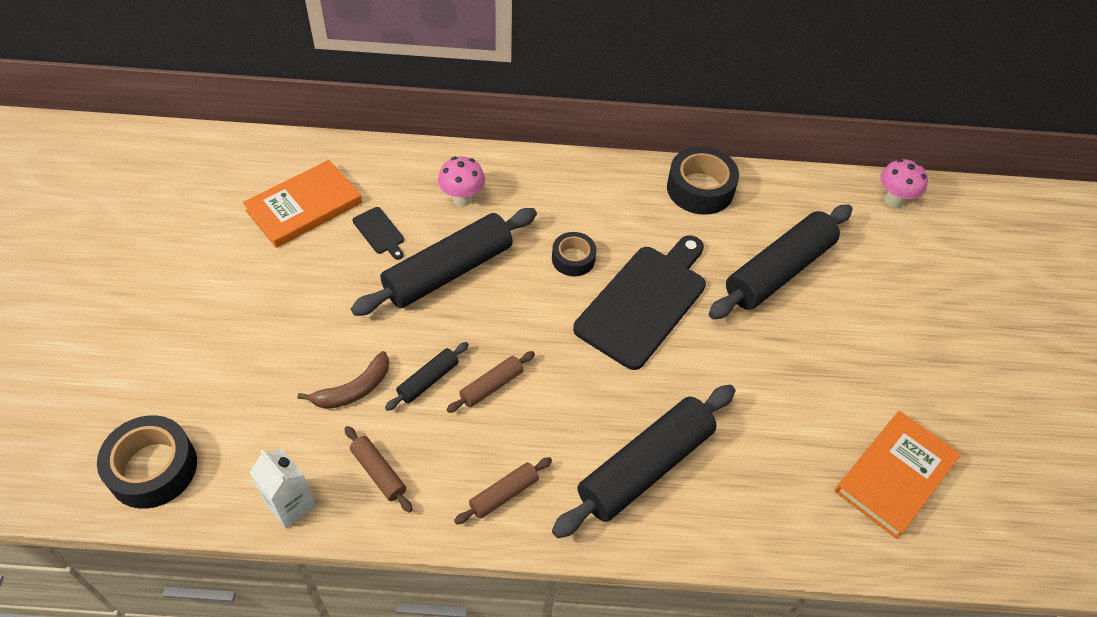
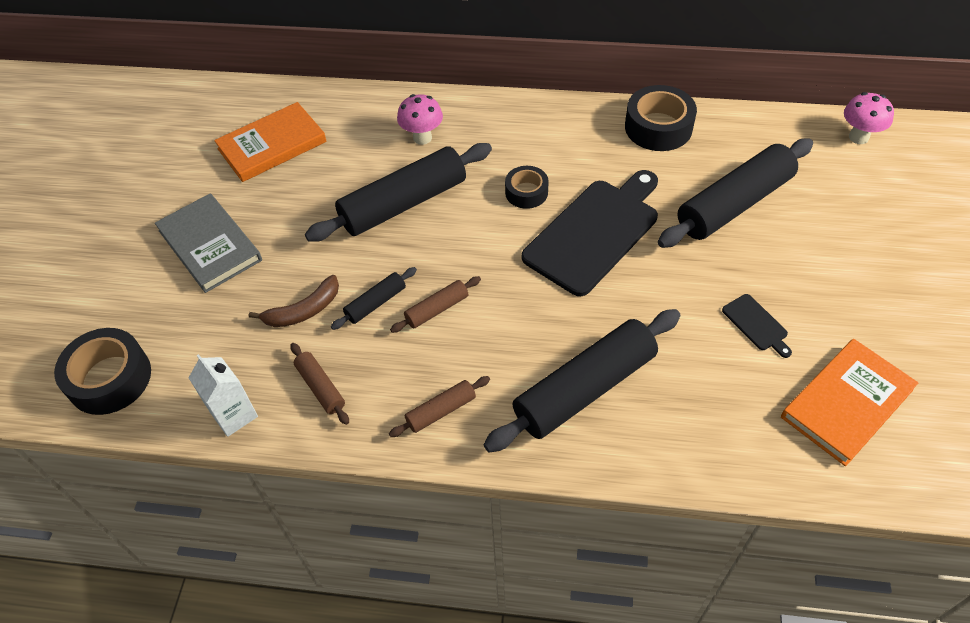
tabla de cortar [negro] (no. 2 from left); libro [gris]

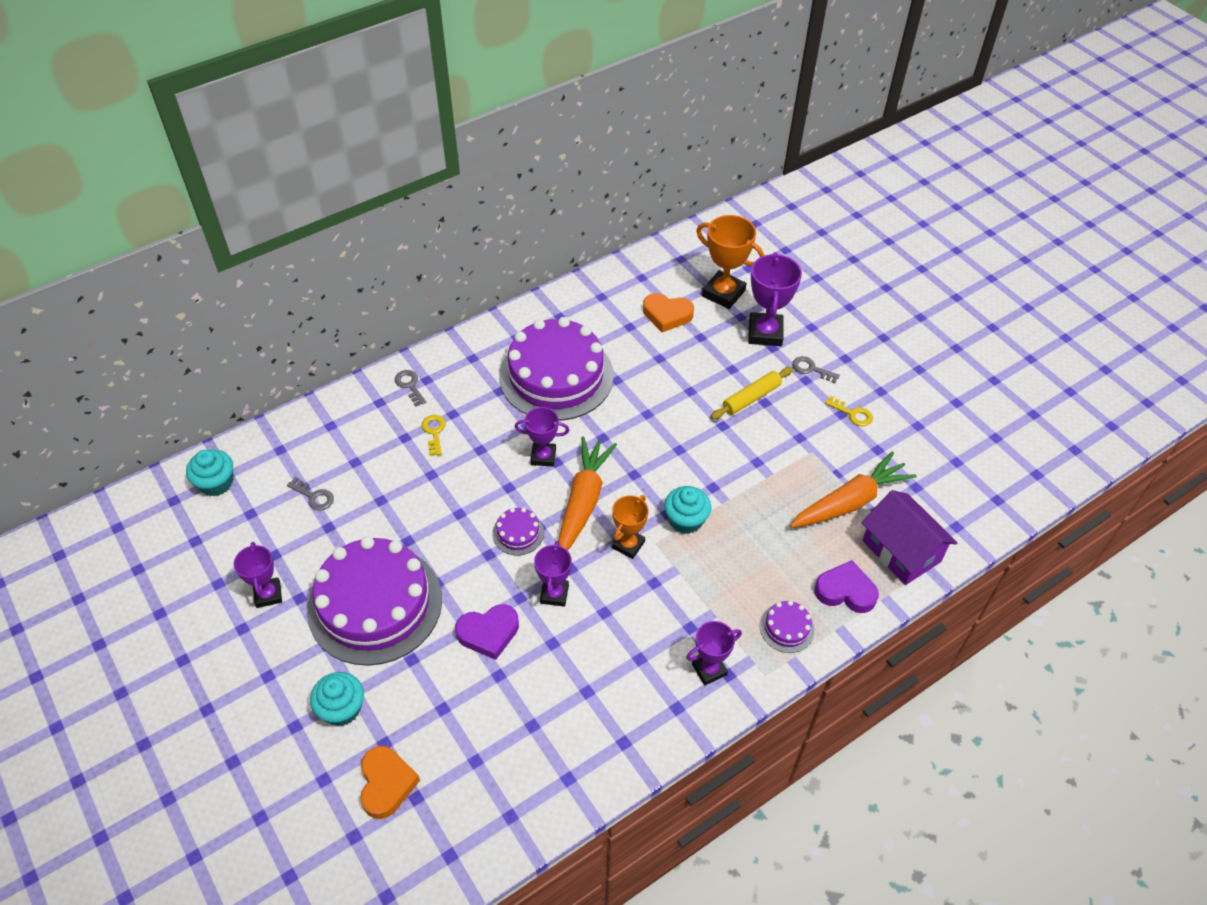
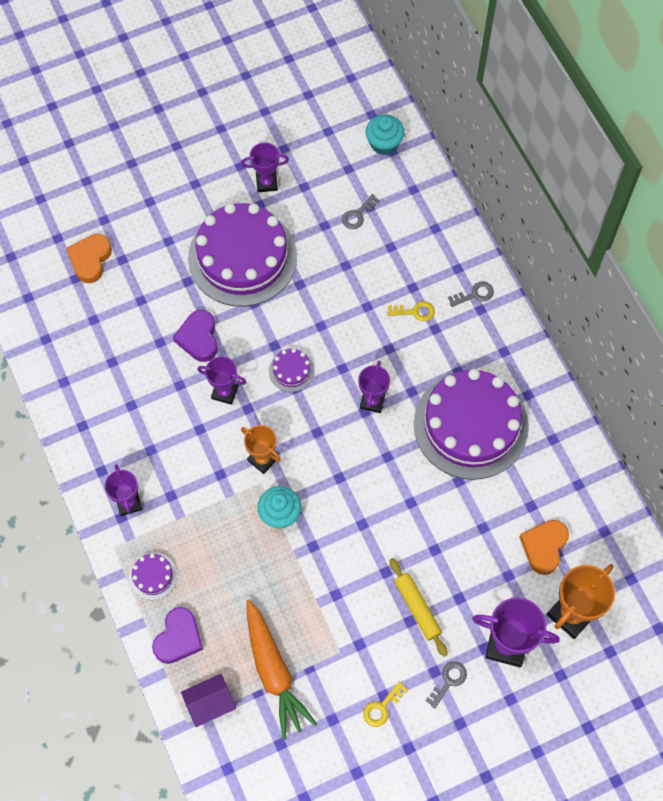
magdalena [turquesa] (no. 2 from left in the first image); corazón [naranja] (no. 1 from left); zanahoria [naranja] (no. 1 from left in the first image); casa [morado]

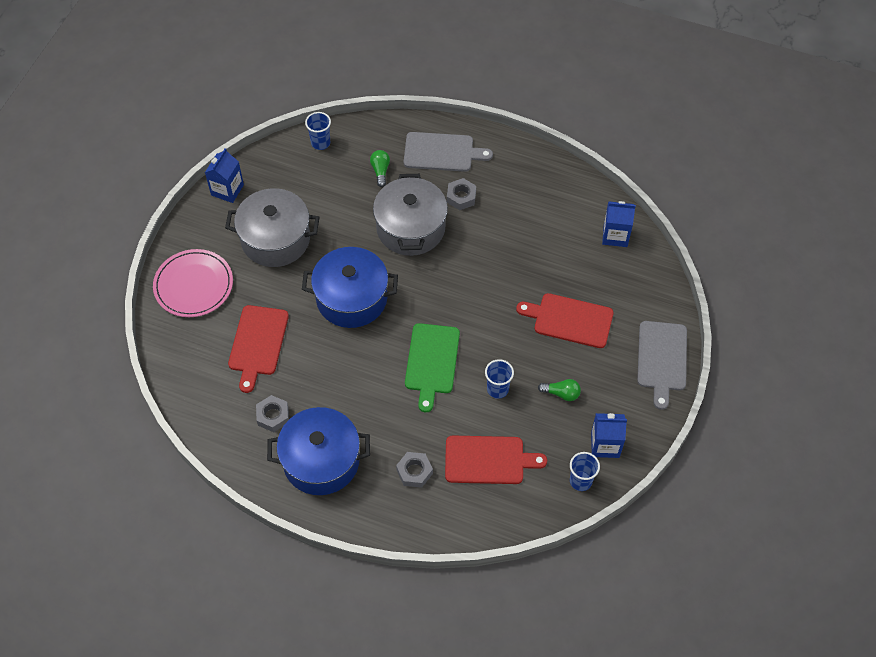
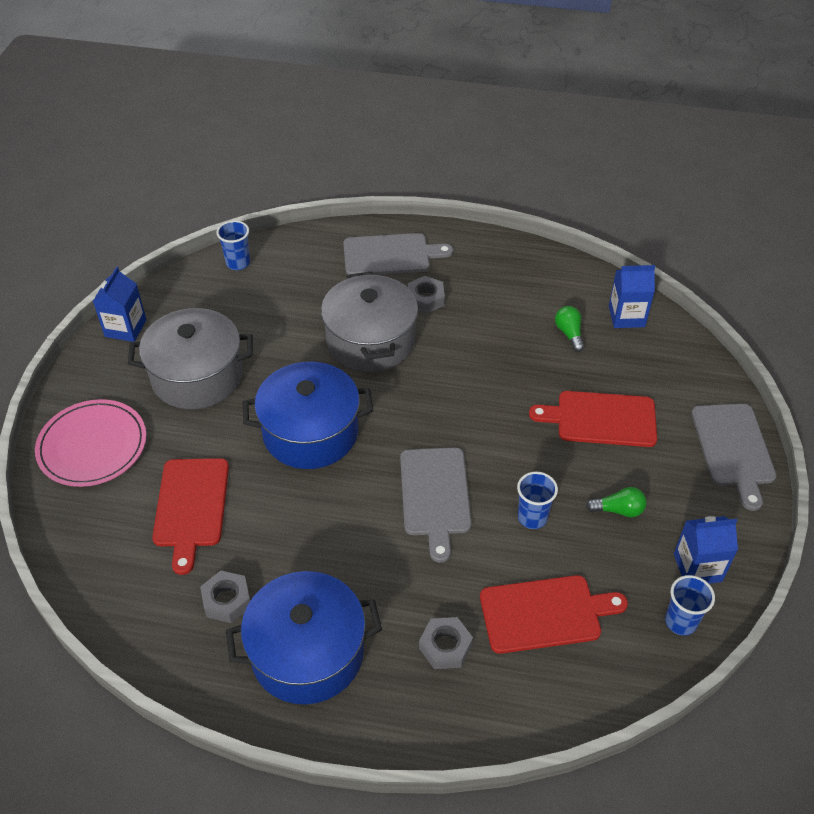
bombilla [verde] (no. 1 from left); tabla de cortar [gris] (no. 2 from left)

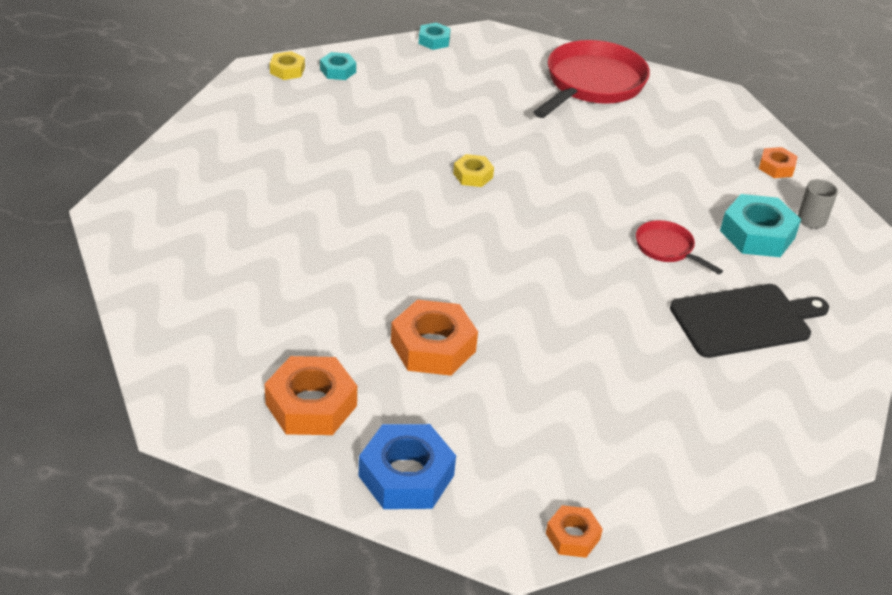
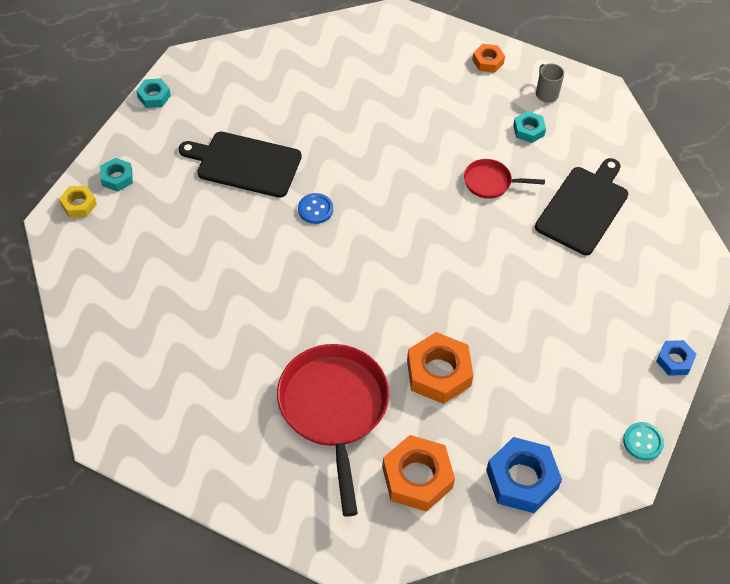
botón [azul]; sartén [rojo] (no. 1 from left); botón [turquesa]; tuerca [turquesa] (no. 3 from left); tabla de cortar [negro] (no. 1 from left); tuerca [azul] (no. 2 from left)

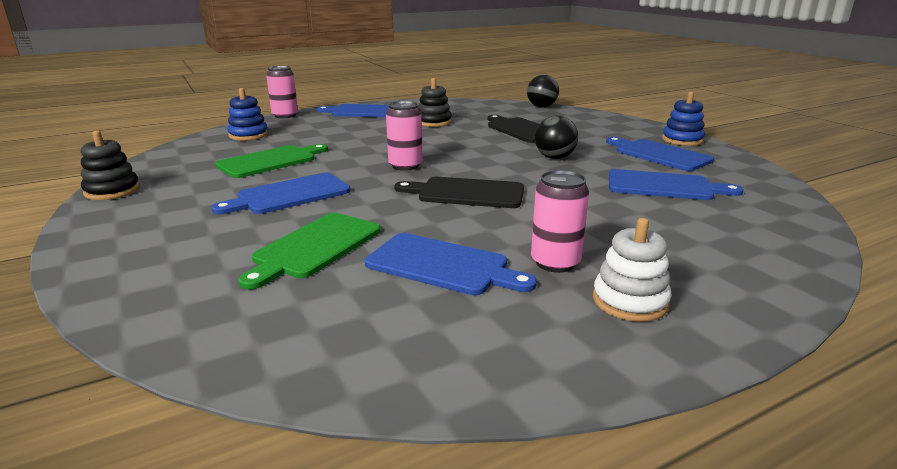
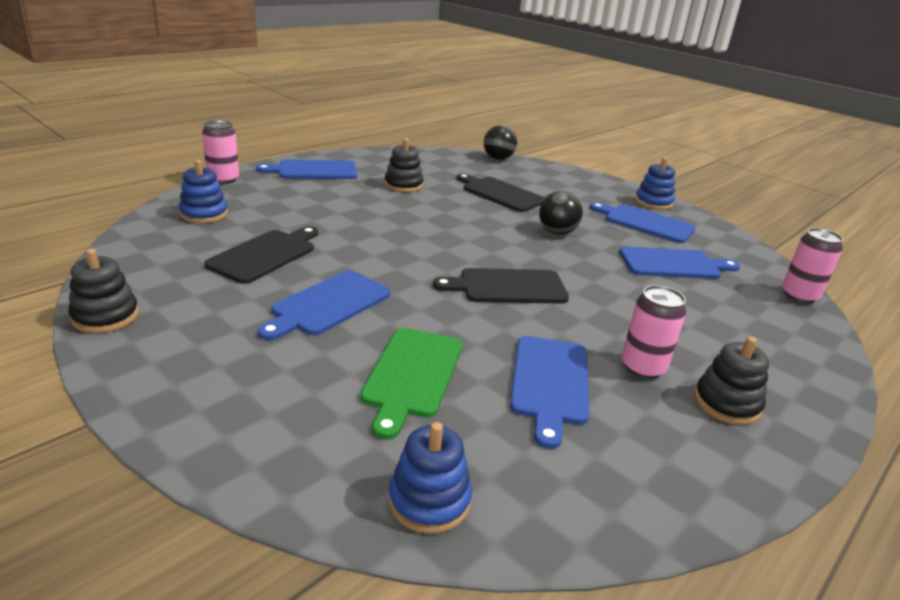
tabla de cortar [negro] (no. 1 from left); tabla de cortar [azul] (no. 3 from left); lata [rosa] (no. 3 from left); juguete apilable [negro] (no. 3 from left); juguete apilable [azul] (no. 2 from left)

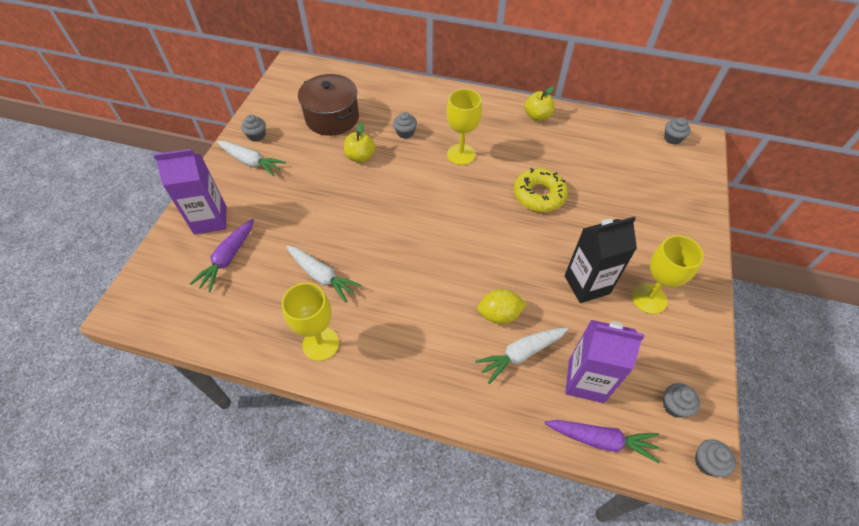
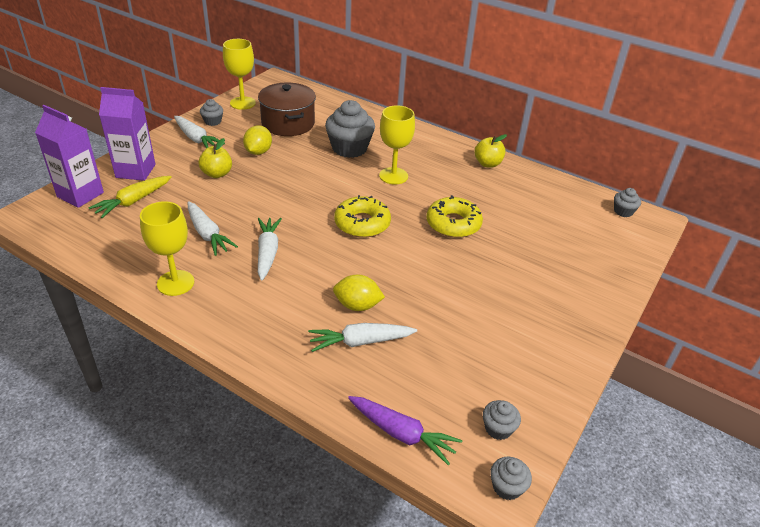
zanahoria [amarillo]; manzana [amarillo] (no. 1 from left); magdalena [gris] (no. 2 from left); cartón de leche [negro]; cartón de leche [morado] (no. 1 from left); copa [amarillo] (no. 2 from left); limón [amarillo] (no. 1 from left); zanahoria [blanco] (no. 3 from left); rosquilla [amarillo] (no. 1 from left)

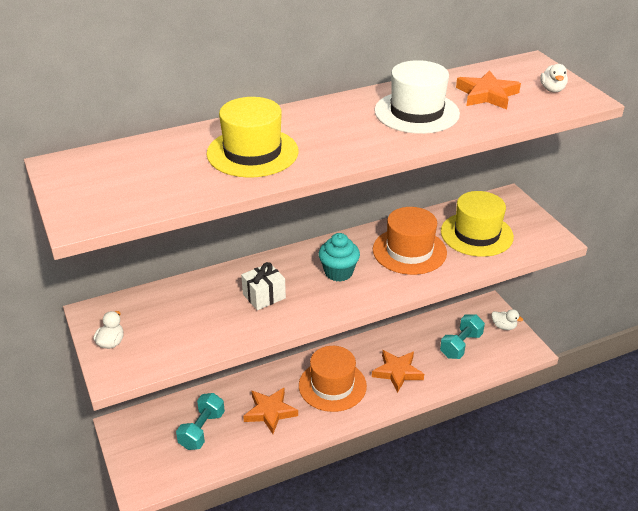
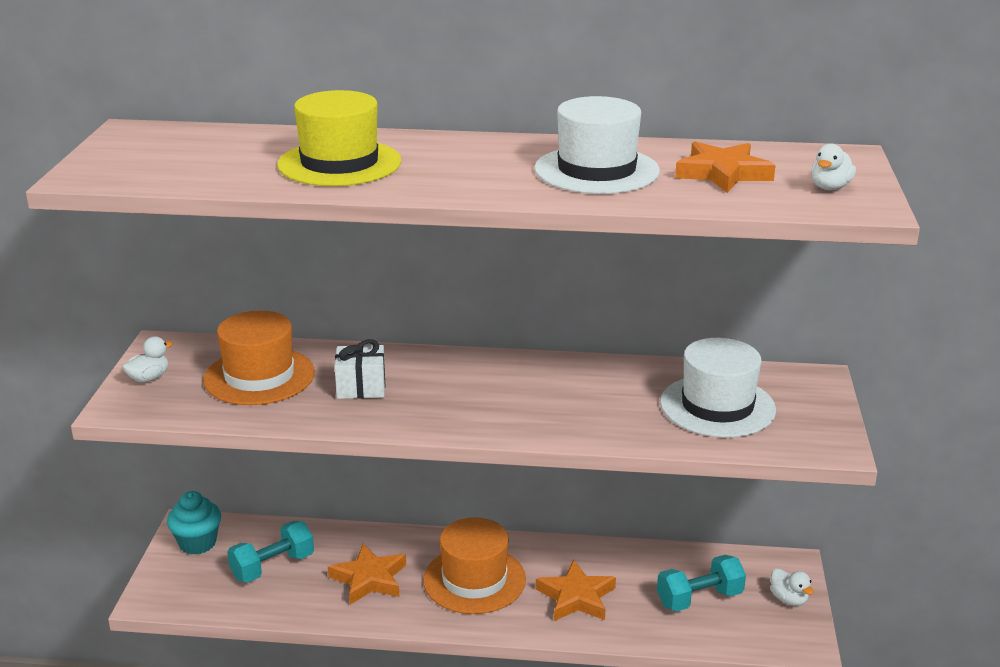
magdalena [turquesa]; sombrero [naranja] (no. 1 from left); sombrero [blanco] (no. 2 from left)

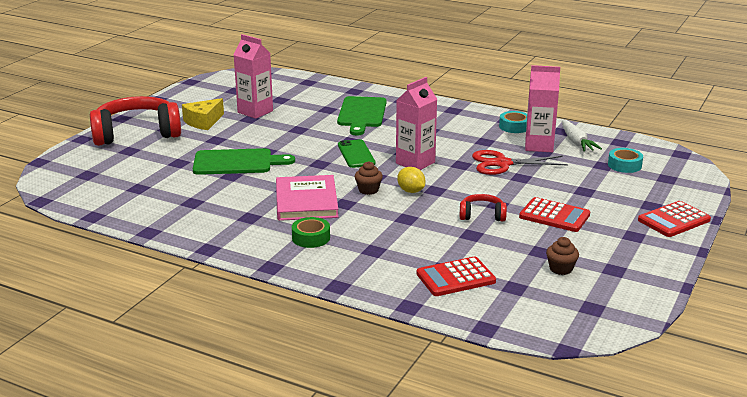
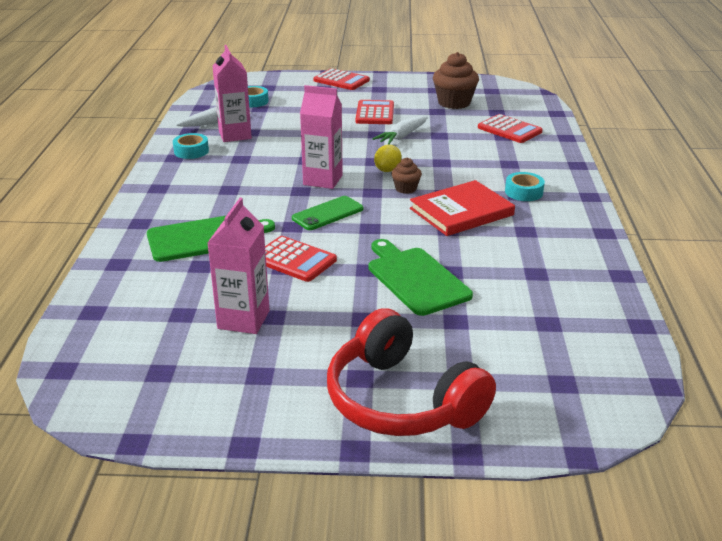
queso [amarillo]; libro [rojo]; cinta adhesiva [turquesa] (no. 3 from left); zanahoria [blanco] (no. 2 from left); tijeras [rojo]; magdalena [marrón] (no. 2 from left); calculadora [rojo] (no. 1 from left)

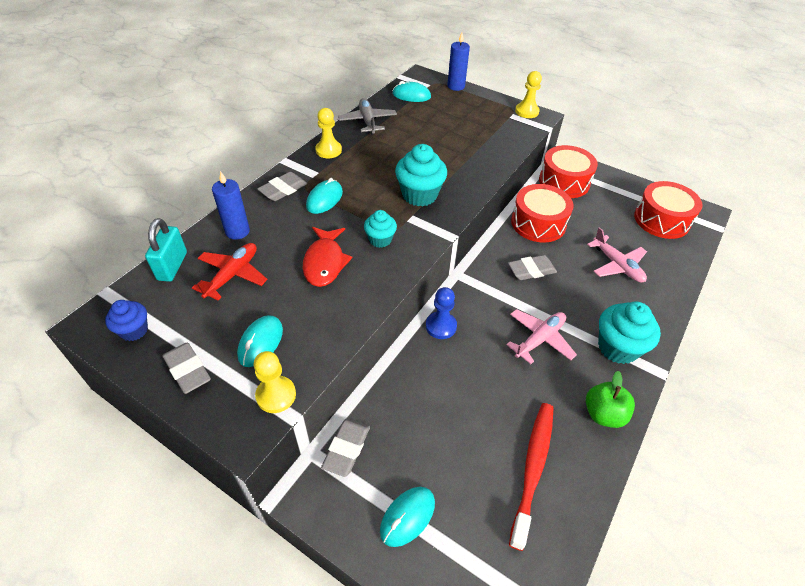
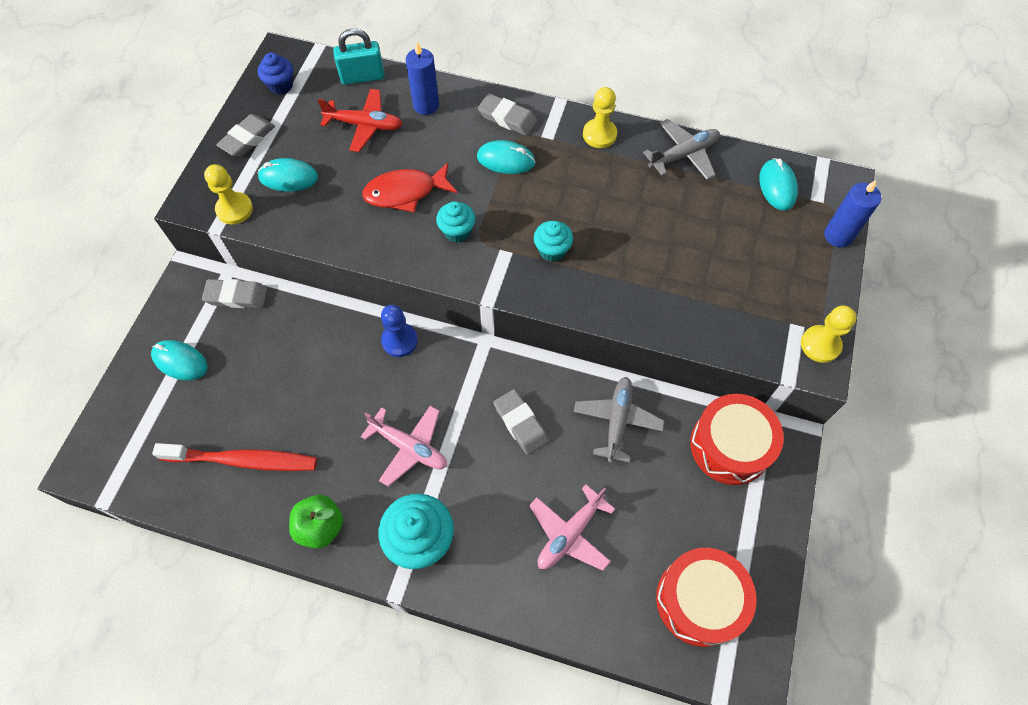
magdalena [turquesa] (no. 3 from left); avión [gris] (no. 1 from left)

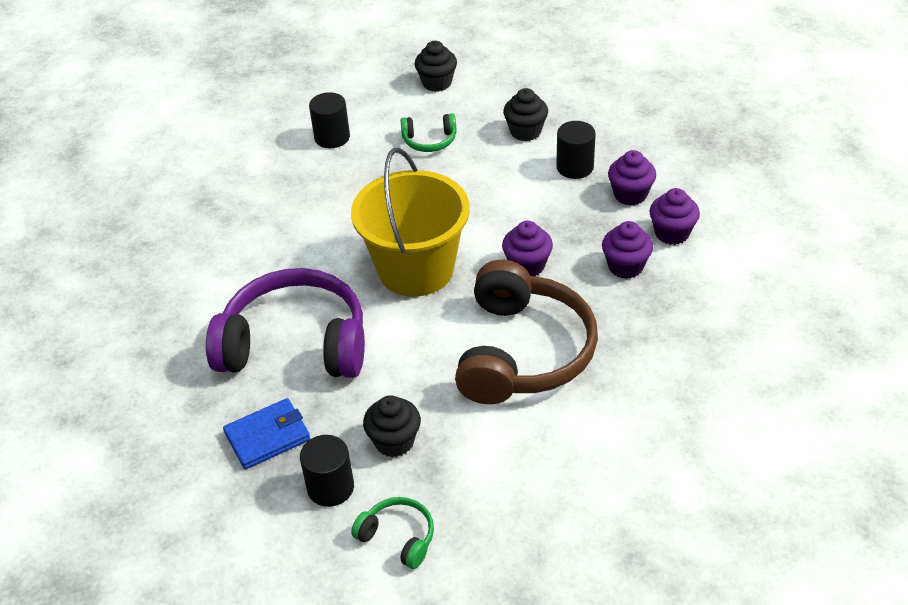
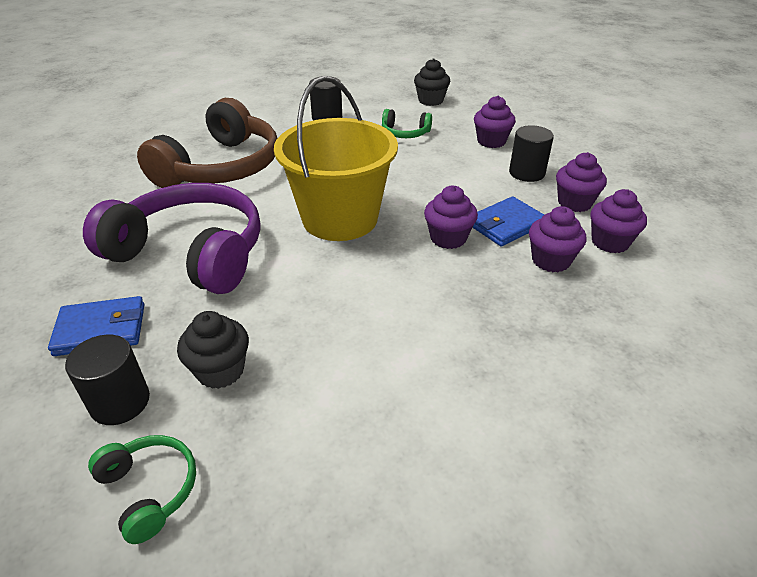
auriculares [marrón]; magdalena [morado] (no. 2 from left); cartera [azul] (no. 2 from left)

